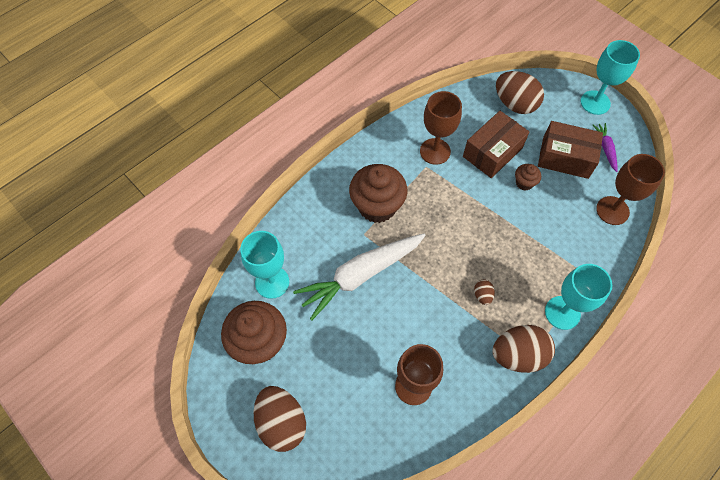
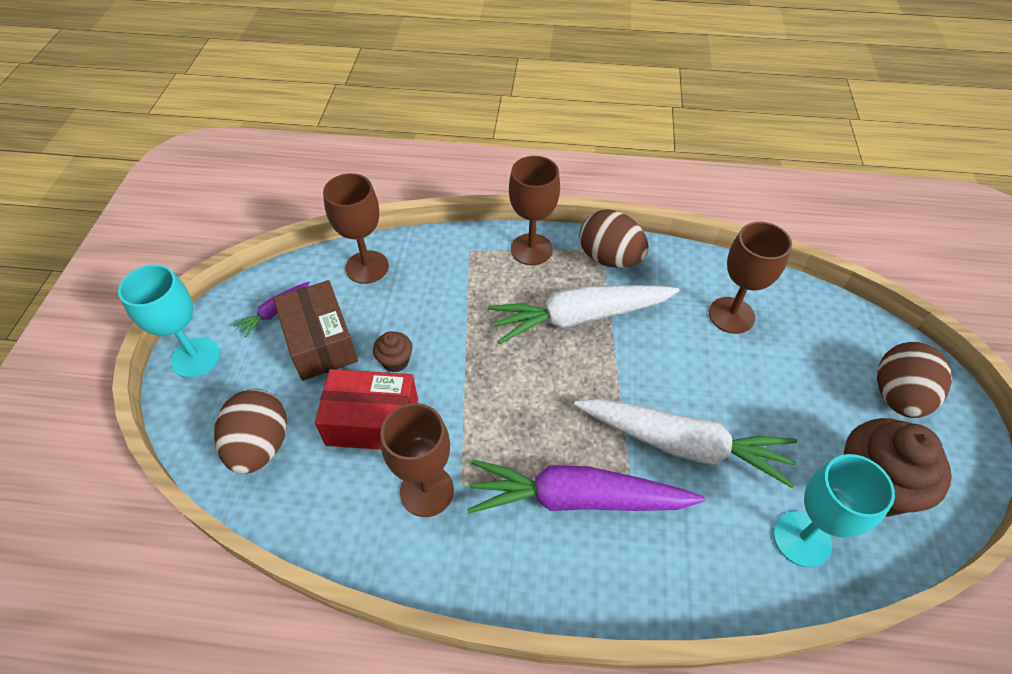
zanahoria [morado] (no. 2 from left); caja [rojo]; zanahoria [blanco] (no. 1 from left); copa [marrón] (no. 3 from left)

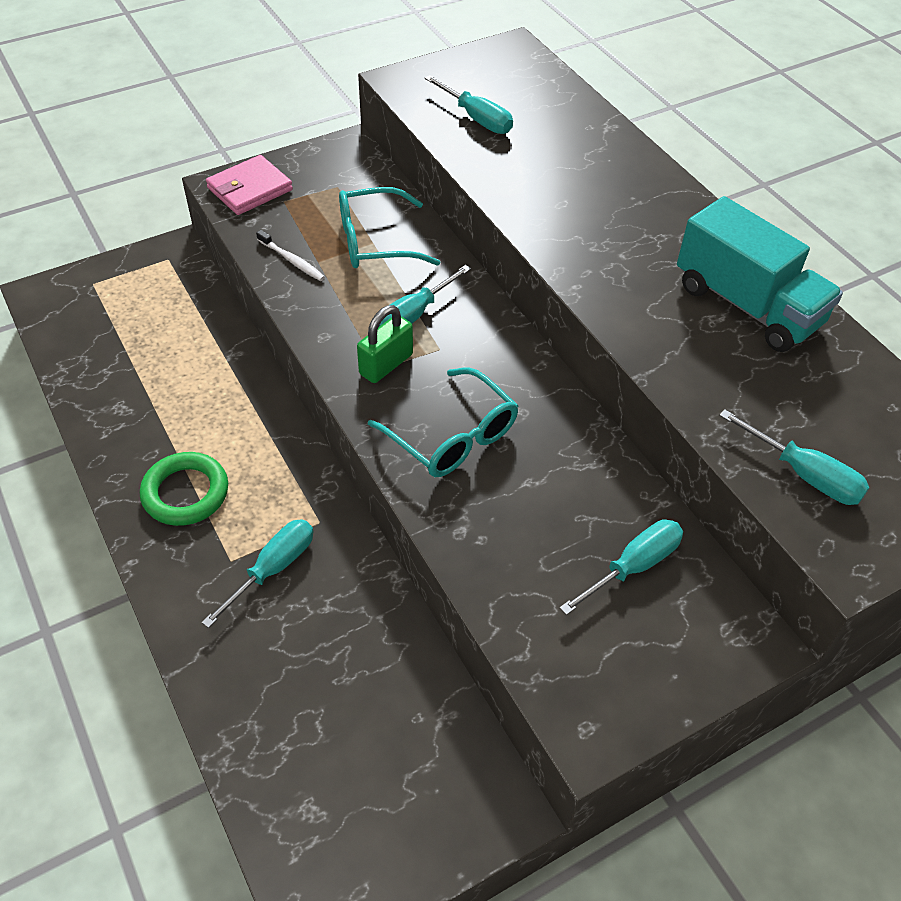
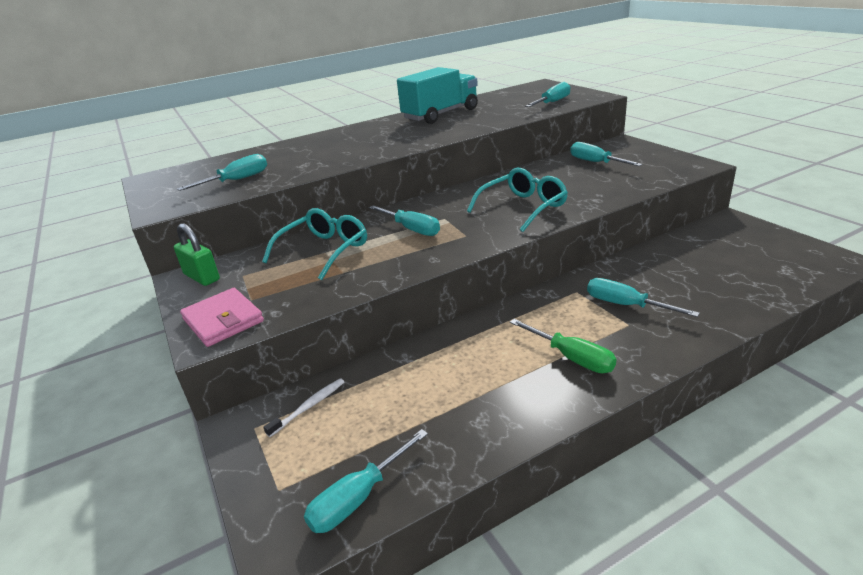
destornillador [verde]; cepillo de dientes [blanco]; gafas [turquesa] (no. 1 from left); candado [verde]; destornillador [turquesa] (no. 2 from left)

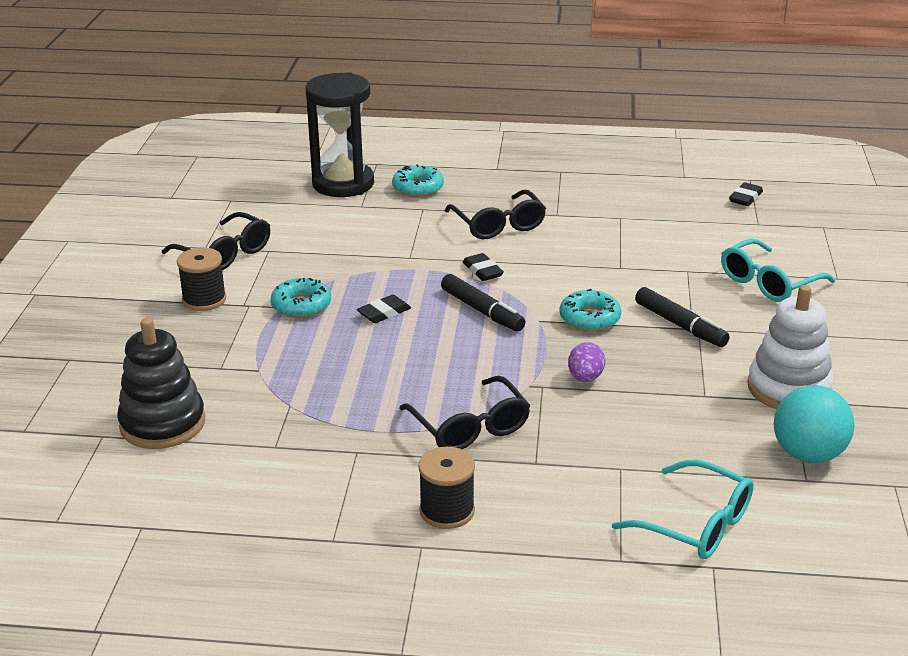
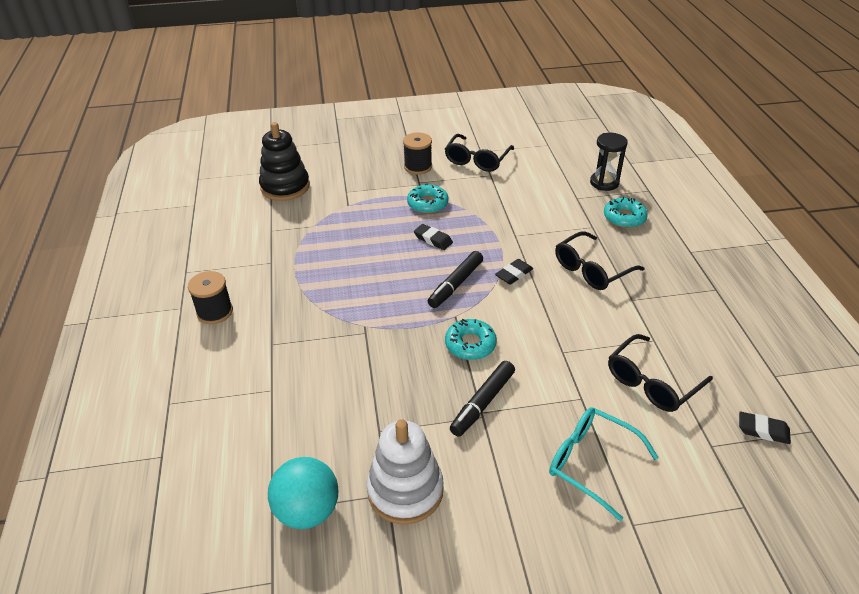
reloj de arena [negro]; gafas [negro] (no. 3 from left); huevo [morado]; gafas [turquesa] (no. 1 from left in the first image)

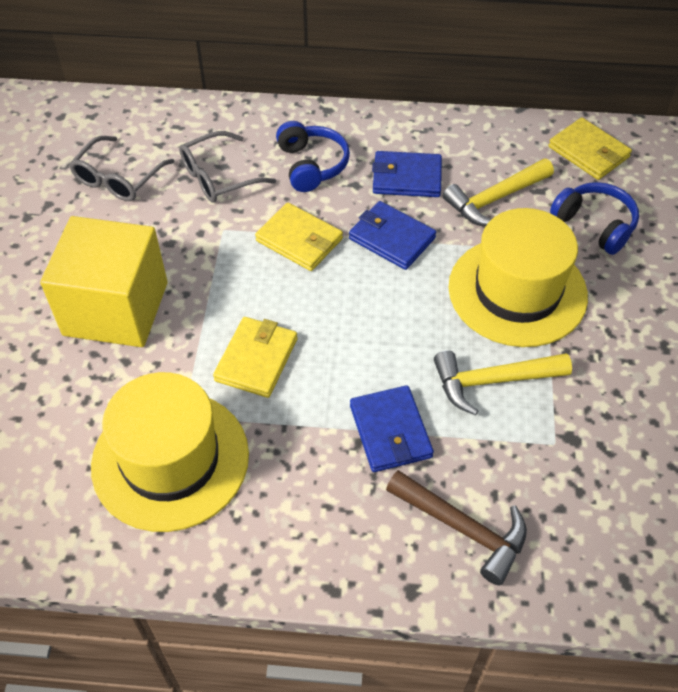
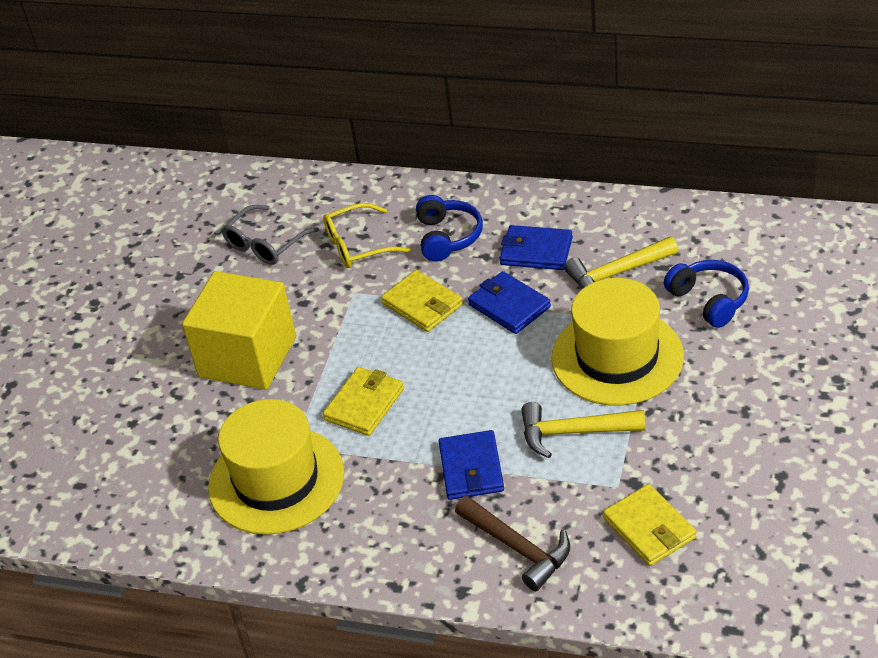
gafas [amarillo]; cartera [amarillo] (no. 3 from left)

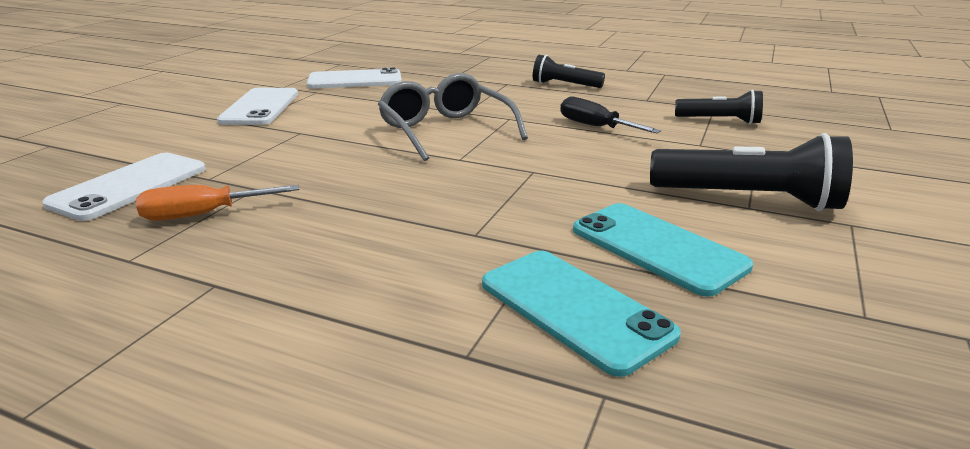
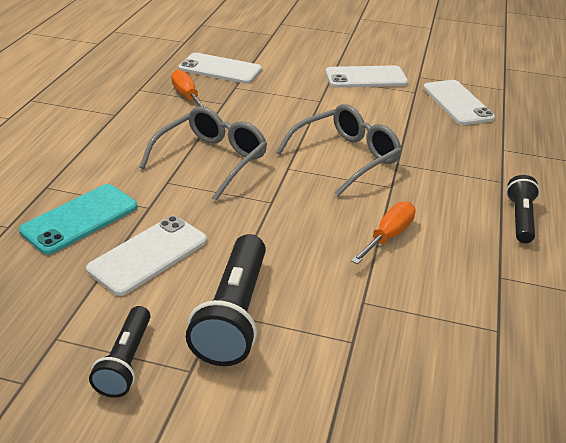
destornillador [naranja] (no. 2 from left); móvil [blanco] (no. 1 from left); lámpara de mano [negro] (no. 1 from left); gafas [gris] (no. 1 from left)

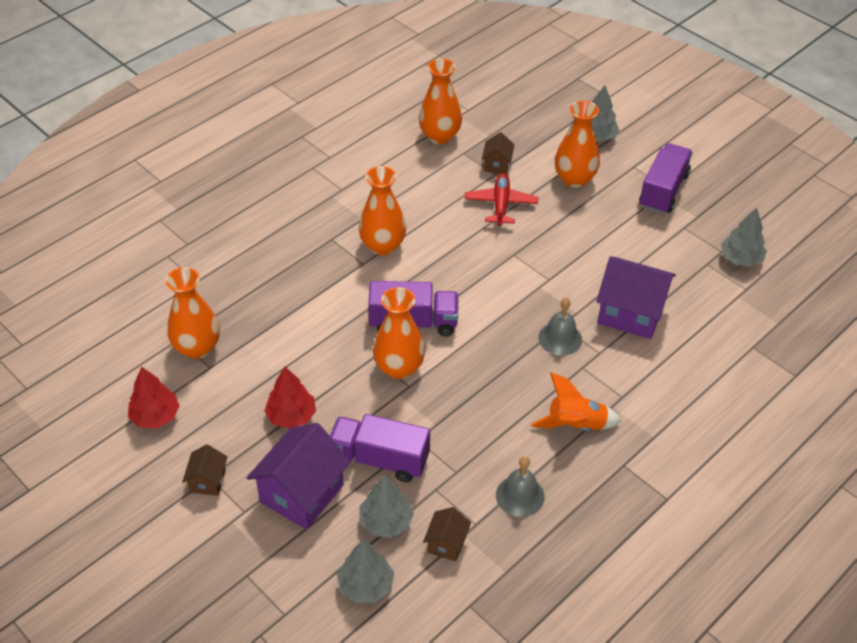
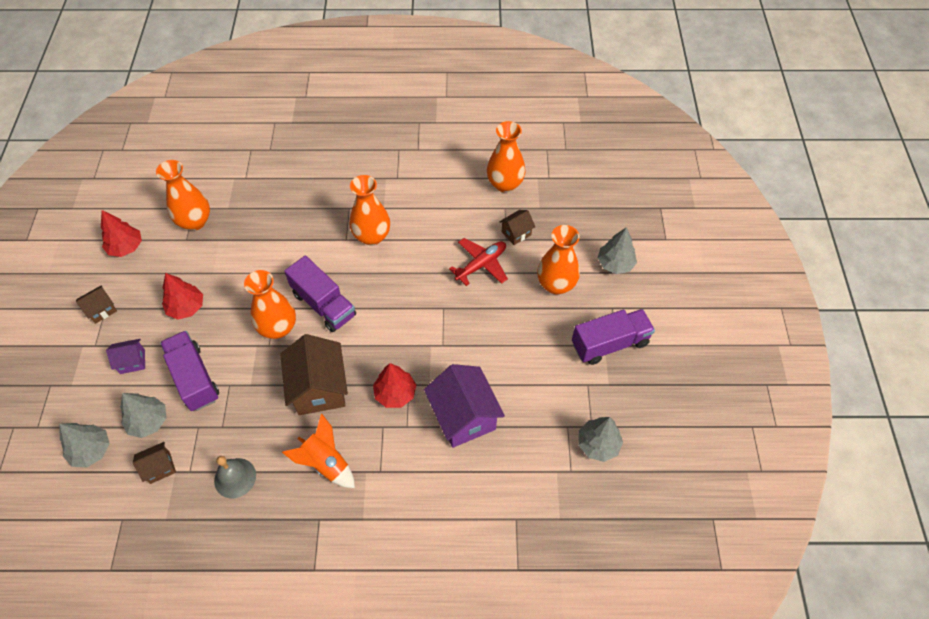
casa [morado] (no. 1 from left); árbol [rojo] (no. 3 from left); casa [marrón] (no. 3 from left)

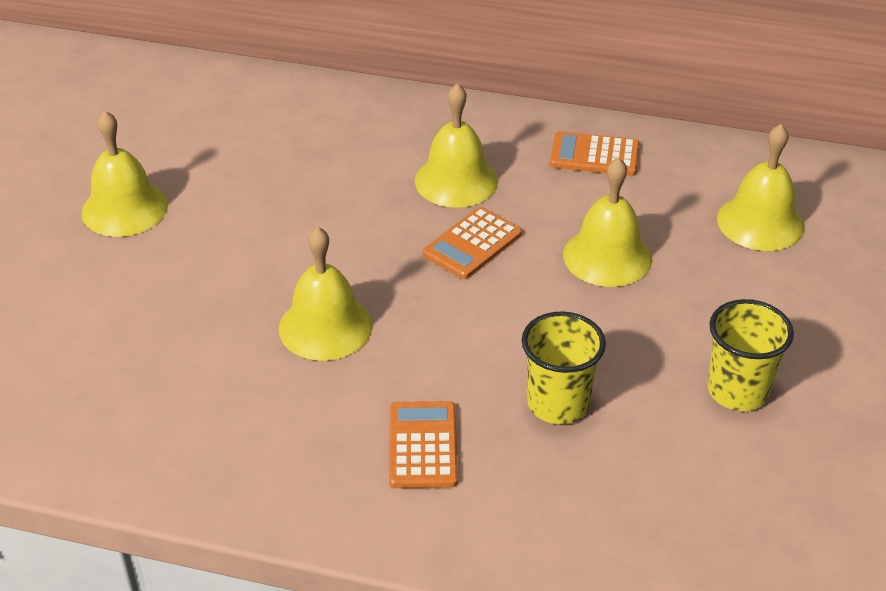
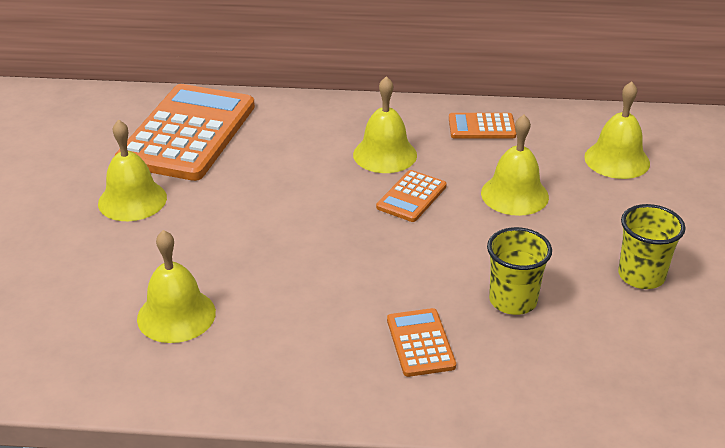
campana [amarillo] (no. 2 from left); calculadora [naranja] (no. 1 from left)

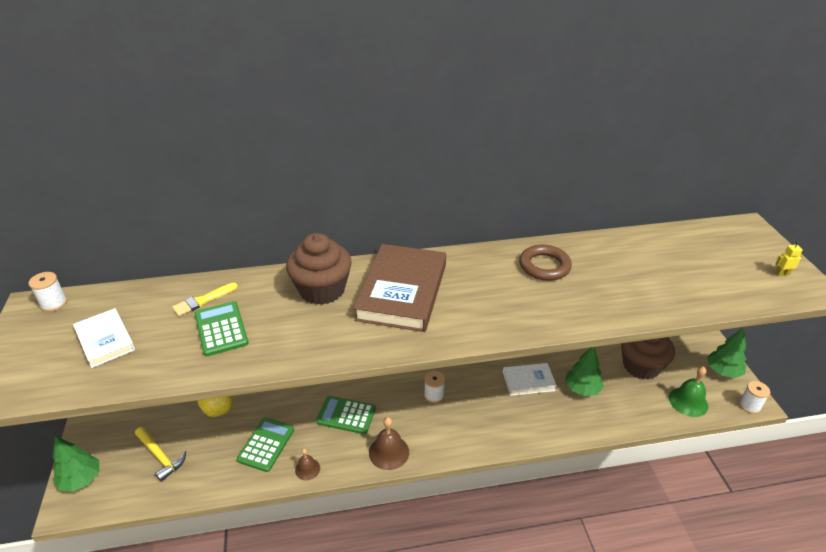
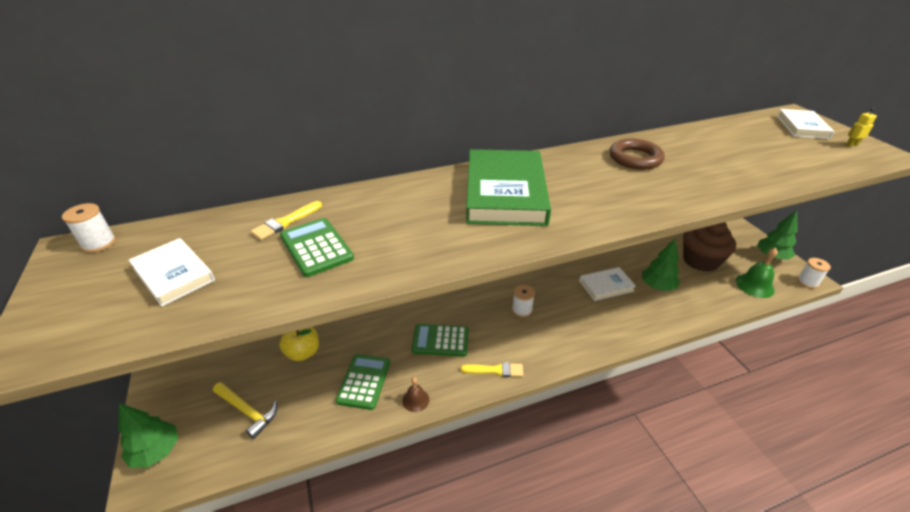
magdalena [marrón] (no. 1 from left in the first image); libro [verde]; pincel [amarillo] (no. 2 from left); libro [blanco] (no. 3 from left)

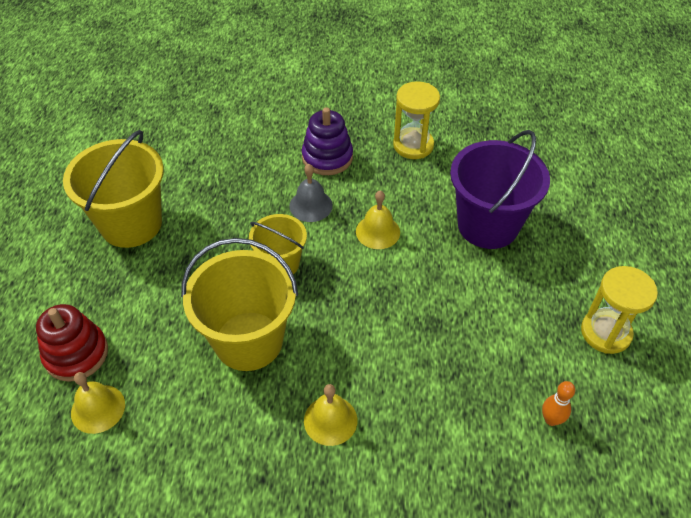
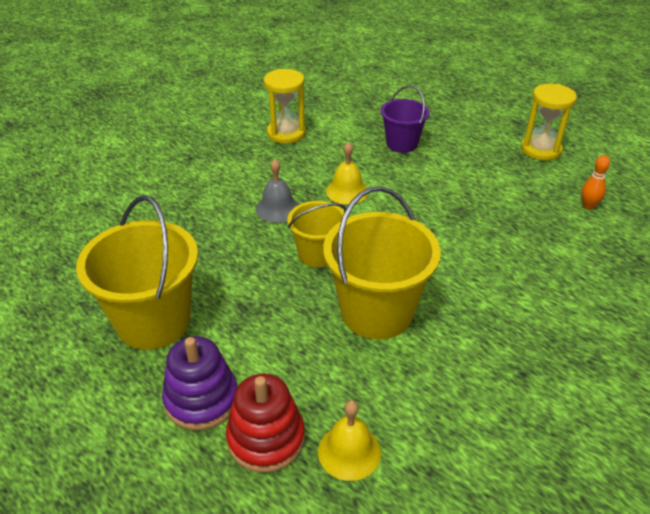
juguete apilable [morado]; campana [amarillo] (no. 2 from left in the first image); balde [morado]

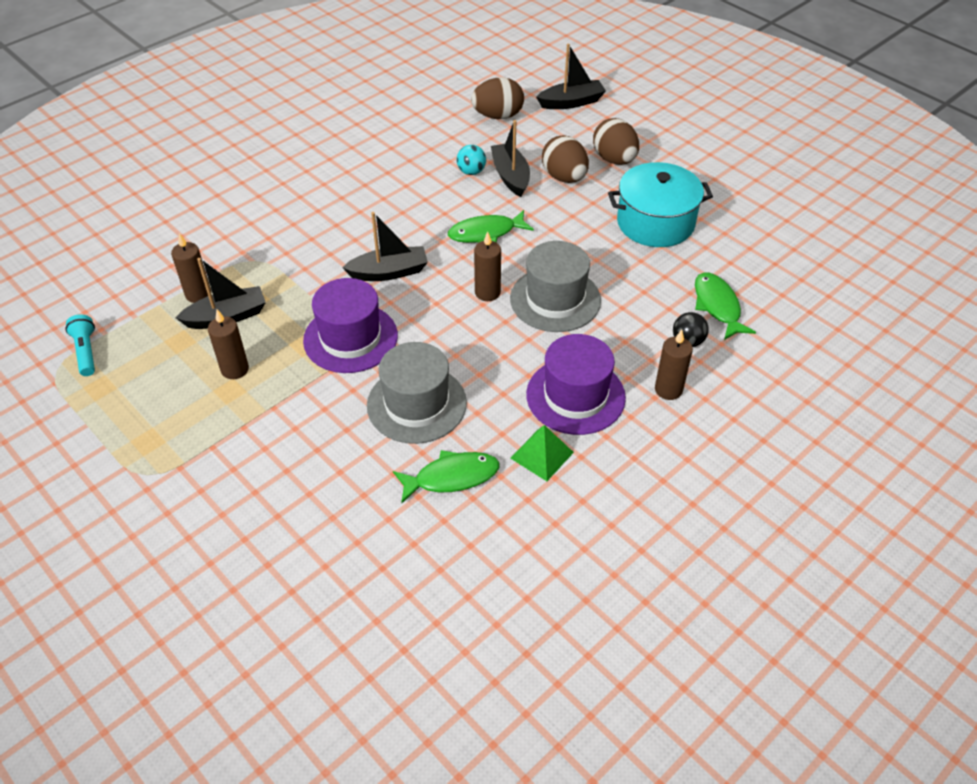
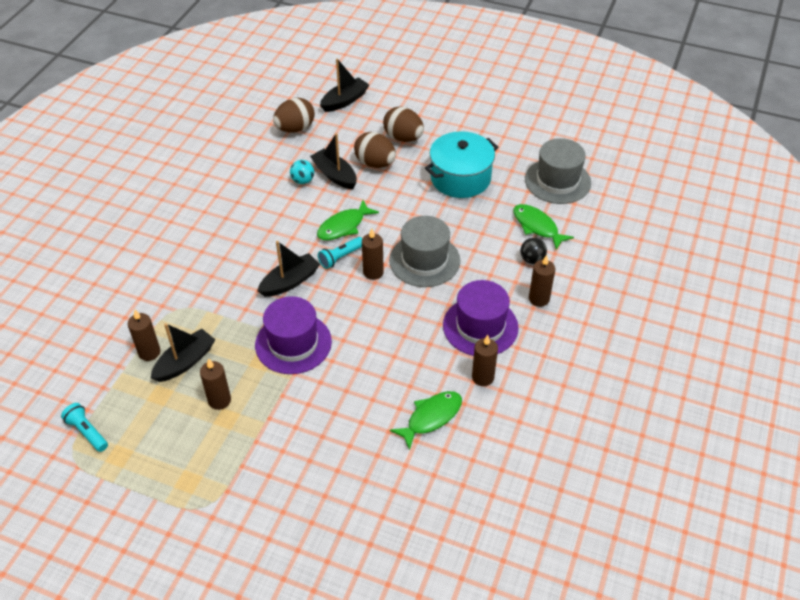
sombrero [gris] (no. 2 from left); vela [marrón] (no. 4 from left); lámpara de mano [turquesa] (no. 2 from left)

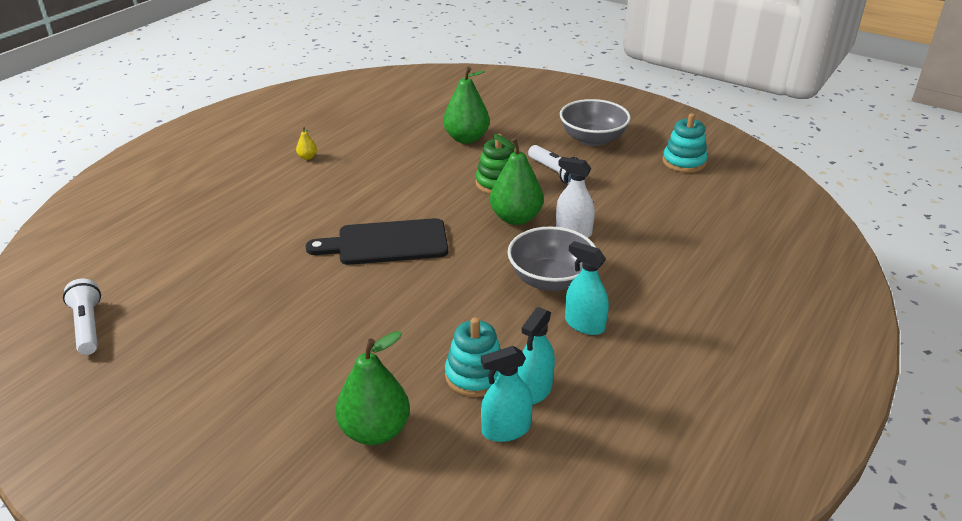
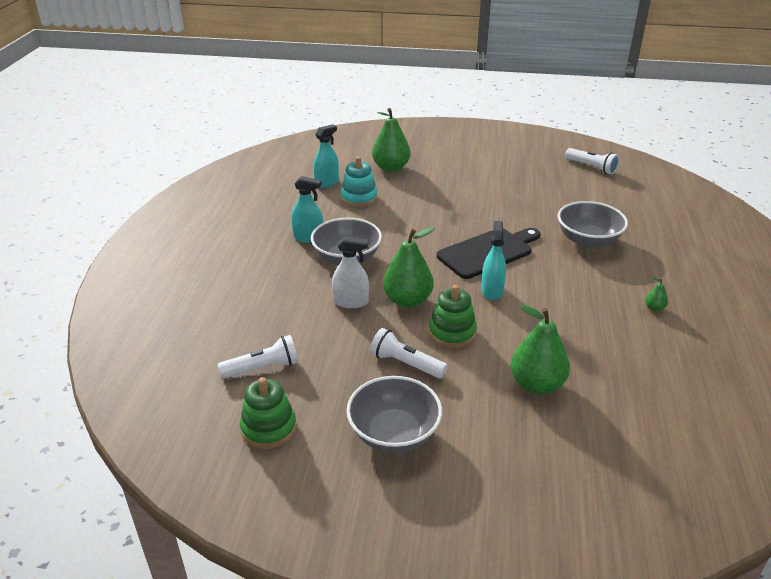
pera [verde] (no. 4 from left); pulverizador [turquesa] (no. 3 from left); juguete apilable [verde] (no. 1 from left); lámpara de mano [blanco] (no. 1 from left); cuenco [gris] (no. 3 from left)

